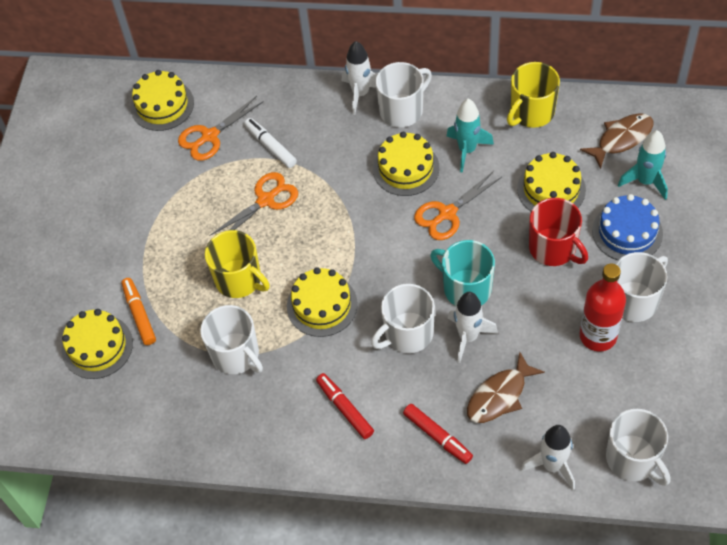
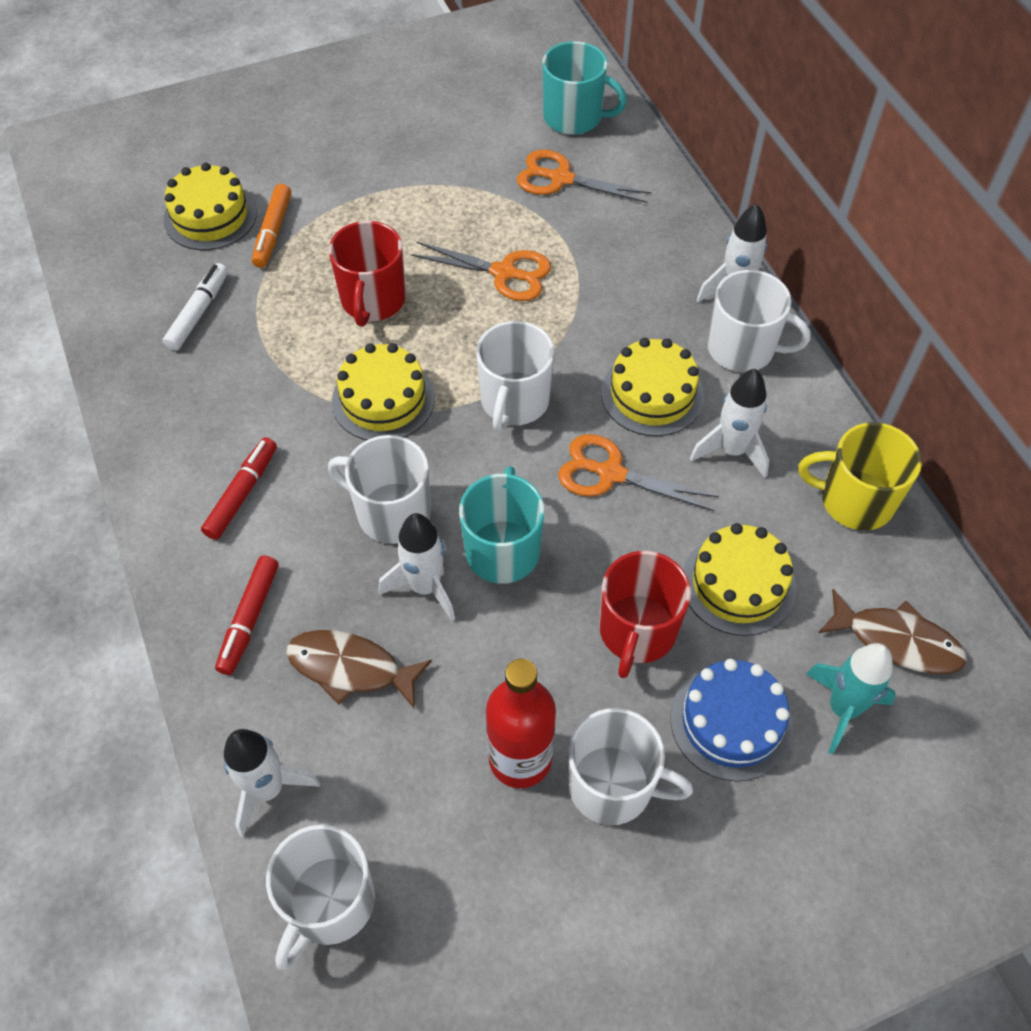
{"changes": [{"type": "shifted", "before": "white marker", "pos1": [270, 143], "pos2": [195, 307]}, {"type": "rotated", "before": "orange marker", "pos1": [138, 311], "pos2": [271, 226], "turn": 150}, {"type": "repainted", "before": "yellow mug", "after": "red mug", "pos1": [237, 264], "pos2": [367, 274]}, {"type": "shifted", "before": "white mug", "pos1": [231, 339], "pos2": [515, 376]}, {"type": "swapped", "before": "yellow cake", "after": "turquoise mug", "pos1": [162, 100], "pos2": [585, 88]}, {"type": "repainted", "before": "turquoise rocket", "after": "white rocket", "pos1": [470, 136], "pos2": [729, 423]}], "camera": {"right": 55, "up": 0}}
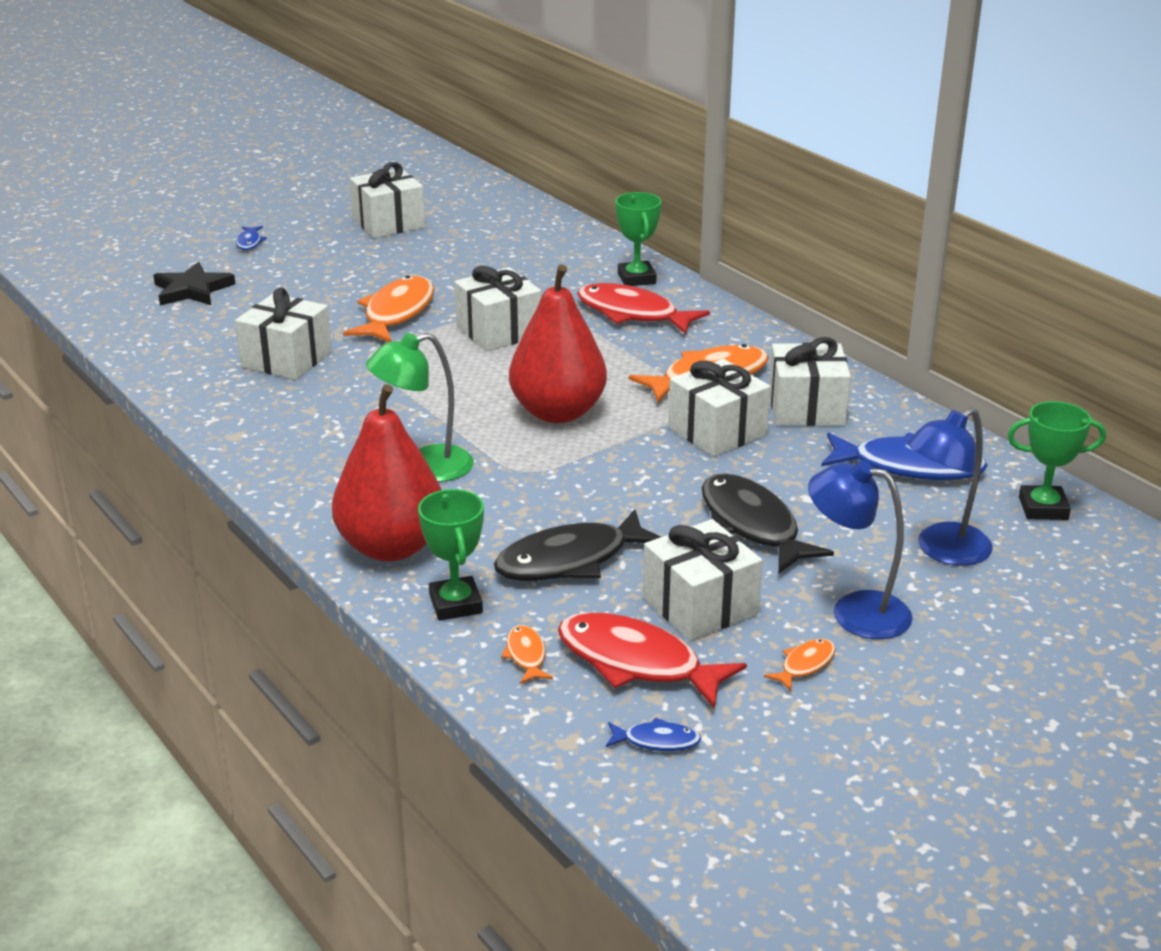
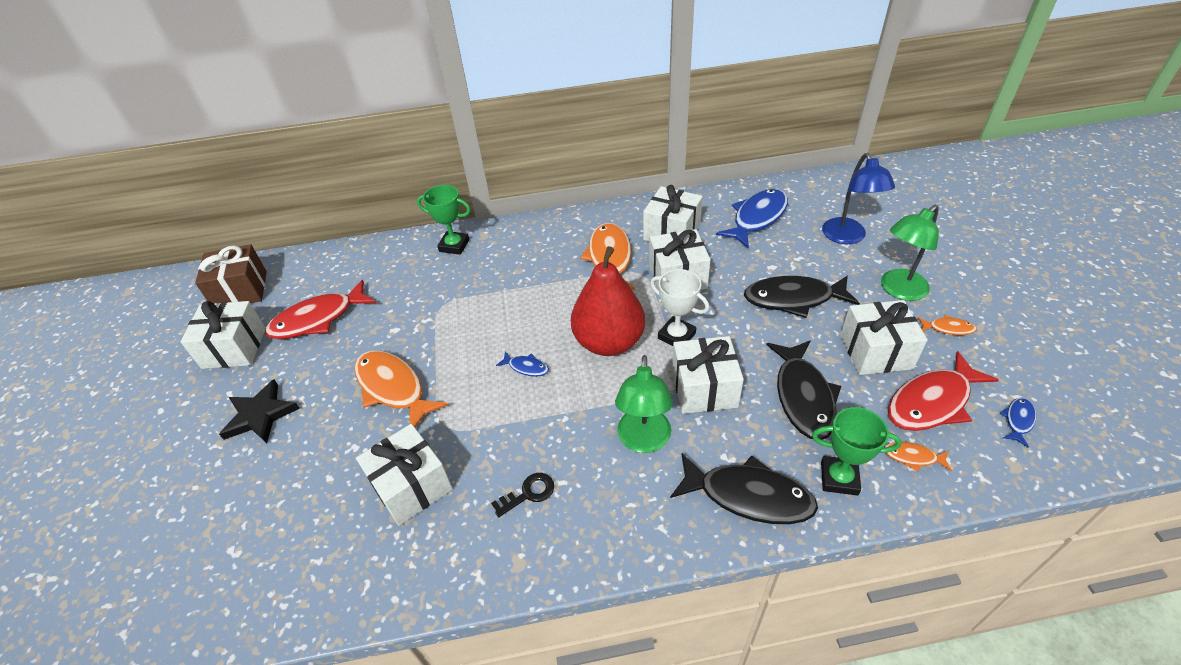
{"changes": [{"type": "new", "after": "brown gift", "pos2": [231, 273]}, {"type": "shifted", "before": "black star", "pos1": [194, 283], "pos2": [259, 411]}, {"type": "shifted", "before": "red fish", "pos1": [643, 308], "pos2": [320, 309]}, {"type": "new", "after": "black key", "pos2": [522, 495]}, {"type": "shifted", "before": "blue fish", "pos1": [251, 238], "pos2": [522, 364]}, {"type": "new", "after": "white trophy", "pos2": [679, 307]}, {"type": "swapped", "before": "red pear", "after": "black fish", "pos1": [387, 472], "pos2": [744, 489]}, {"type": "shifted", "before": "white gift", "pos1": [497, 308], "pos2": [708, 375]}, {"type": "repainted", "before": "blue lamp", "after": "green lamp", "pos1": [860, 550], "pos2": [910, 253]}, {"type": "rotated", "before": "orange fish", "pos1": [800, 665], "pos2": [947, 325], "turn": 120}, {"type": "gone", "before": "green trophy", "pos1": [1056, 460]}], "camera": {"right": -60, "up": 15}}
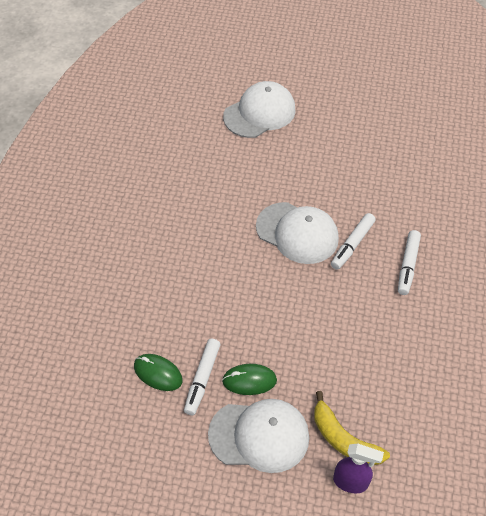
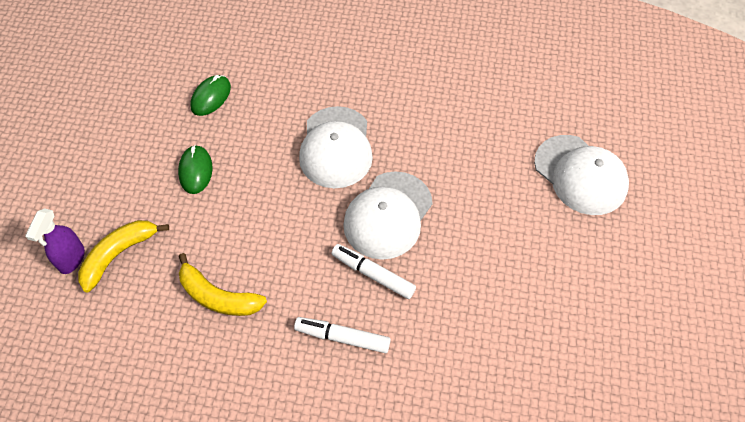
{"changes": [{"type": "new", "after": "yellow banana", "pos2": [223, 284]}, {"type": "shifted", "before": "white cap", "pos1": [258, 436], "pos2": [336, 147]}, {"type": "gone", "before": "white marker", "pos1": [202, 377]}], "camera": {"right": 90, "up": 5}}
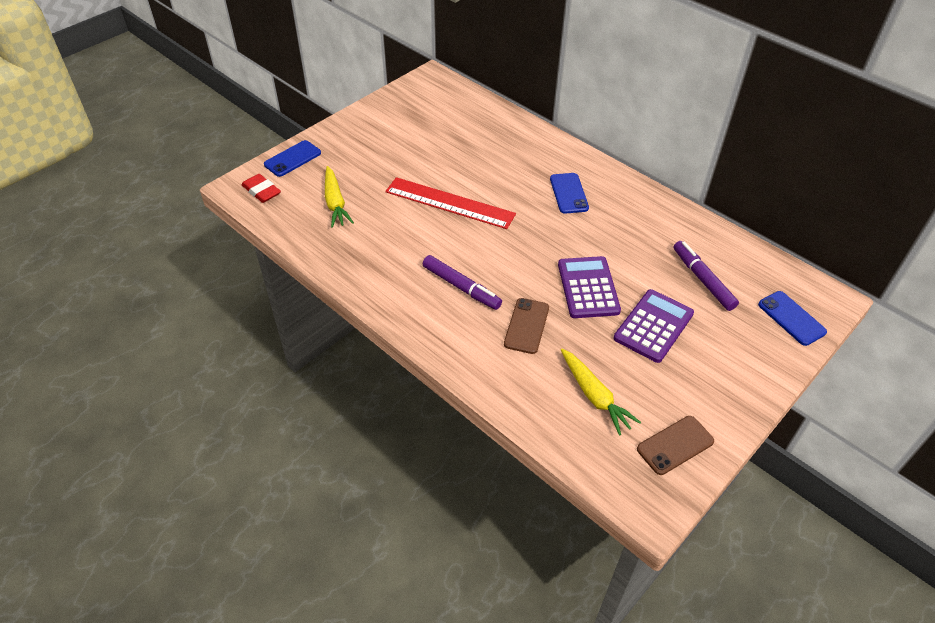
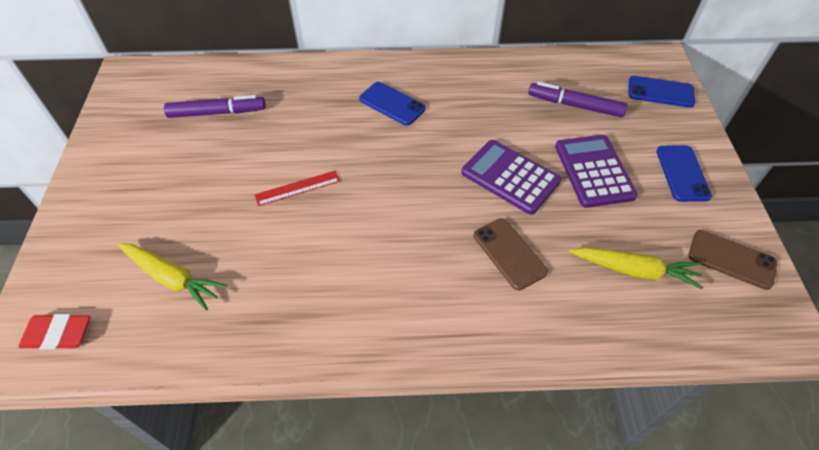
{"changes": [{"type": "shifted", "before": "purple marker", "pos1": [462, 282], "pos2": [215, 106]}, {"type": "scaled", "before": "red ruler", "pos1": [450, 203], "pos2": [297, 188], "scale": 0.5}, {"type": "shifted", "before": "blue phone", "pos1": [292, 158], "pos2": [684, 173]}, {"type": "rotated", "before": "brown phone", "pos1": [675, 445], "pos2": [732, 260], "turn": -75}], "camera": {"right": -45, "up": 5}}
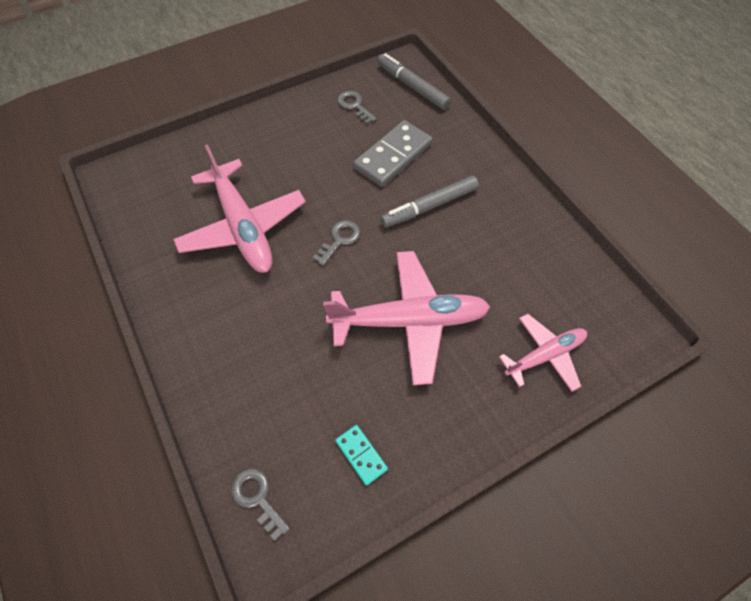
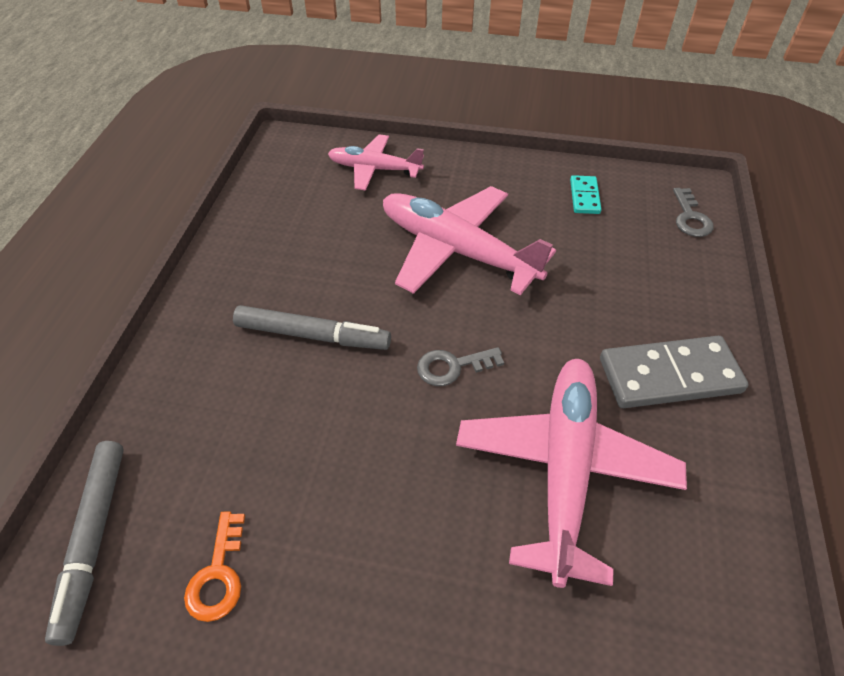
{"changes": [{"type": "repainted", "before": "grey key", "after": "orange key", "pos1": [357, 107], "pos2": [214, 566]}, {"type": "shifted", "before": "grey domino", "pos1": [393, 153], "pos2": [674, 372]}], "camera": {"right": -140, "up": -10}}
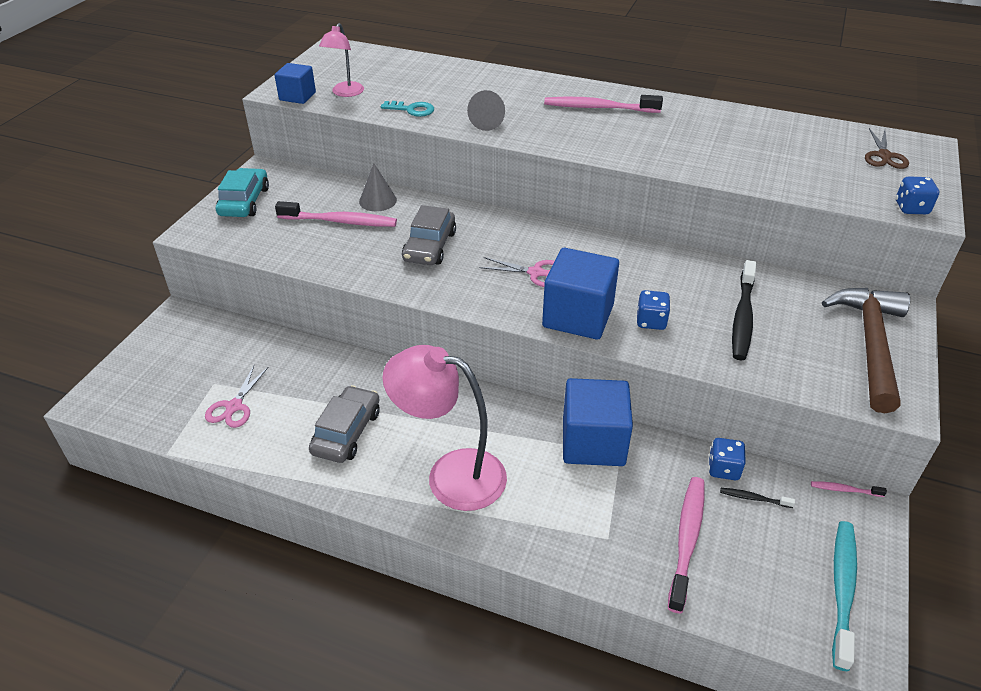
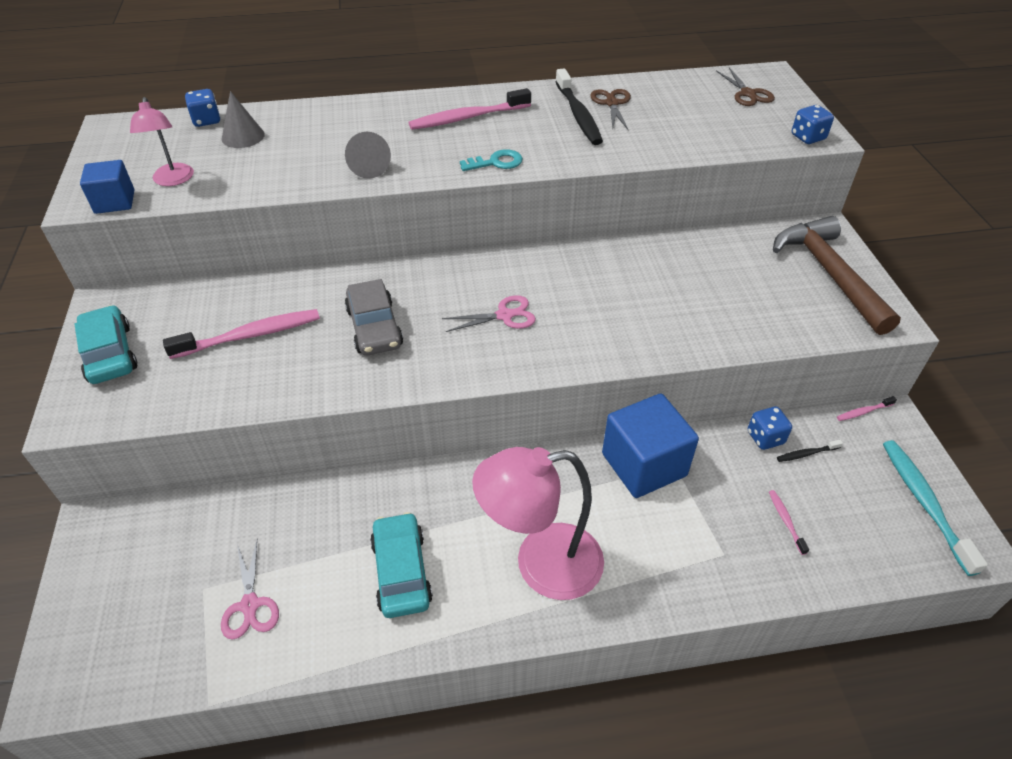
{"changes": [{"type": "shifted", "before": "blue dice", "pos1": [654, 310], "pos2": [202, 108]}, {"type": "shifted", "before": "grey cone", "pos1": [378, 187], "pos2": [243, 119]}, {"type": "repainted", "before": "grey car", "after": "turquoise car", "pos1": [344, 424], "pos2": [401, 565]}, {"type": "shifted", "before": "turquoise key", "pos1": [407, 109], "pos2": [491, 160]}, {"type": "shifted", "before": "black toothbrush", "pos1": [744, 310], "pos2": [579, 106]}, {"type": "new", "after": "brown scissors", "pos2": [610, 109]}, {"type": "scaled", "before": "pink toothbrush", "pos1": [686, 545], "pos2": [789, 522], "scale": 0.47}, {"type": "gone", "before": "blue cube", "pos1": [580, 294]}], "camera": {"right": -30, "up": 5}}
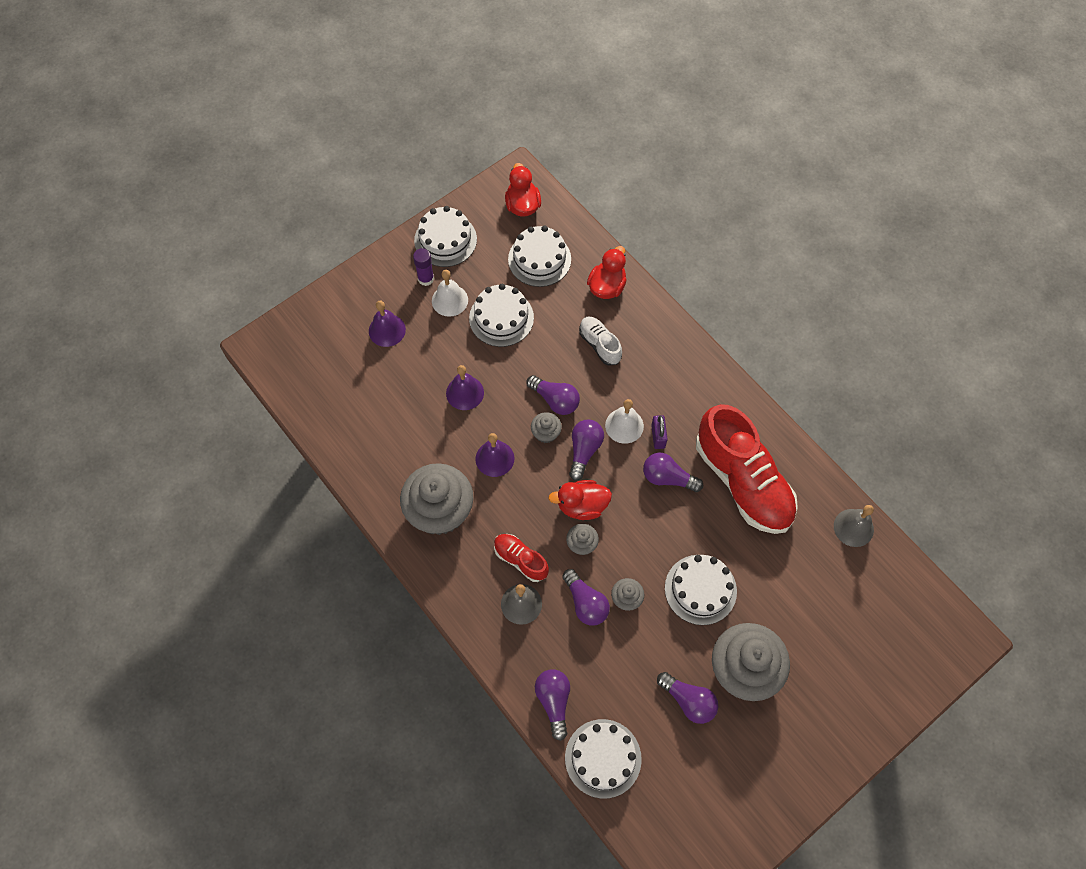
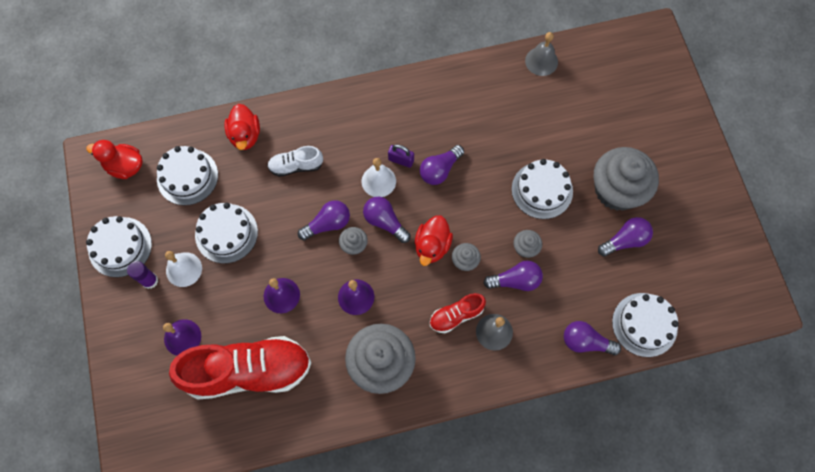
{"changes": [{"type": "shifted", "before": "red shoe", "pos1": [747, 469], "pos2": [240, 368]}, {"type": "rotated", "before": "red duck", "pos1": [607, 272], "pos2": [242, 127], "turn": -150}], "camera": {"right": -65, "up": 5}}
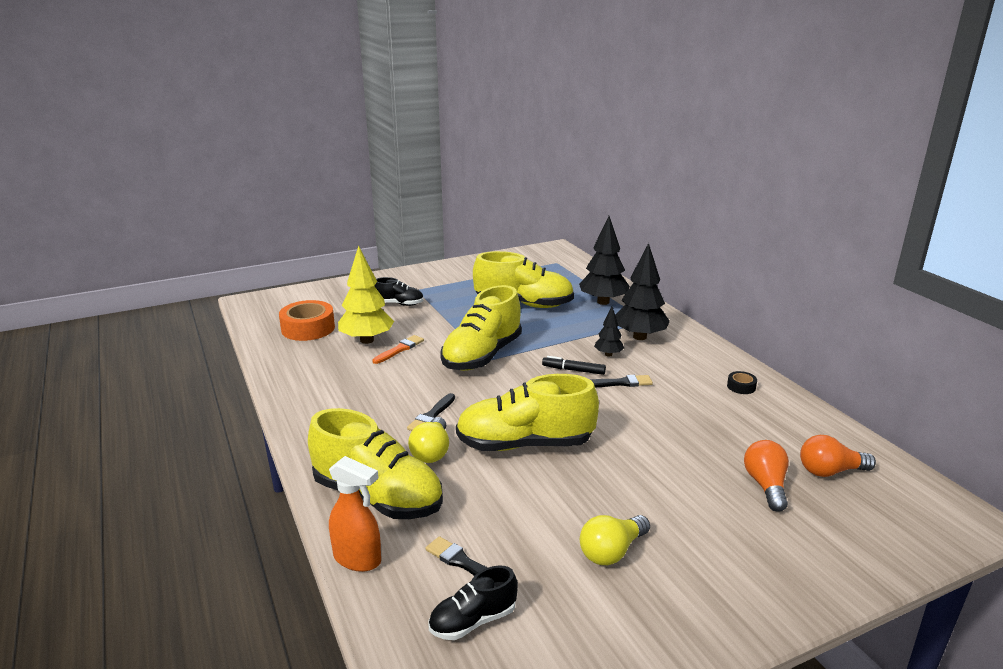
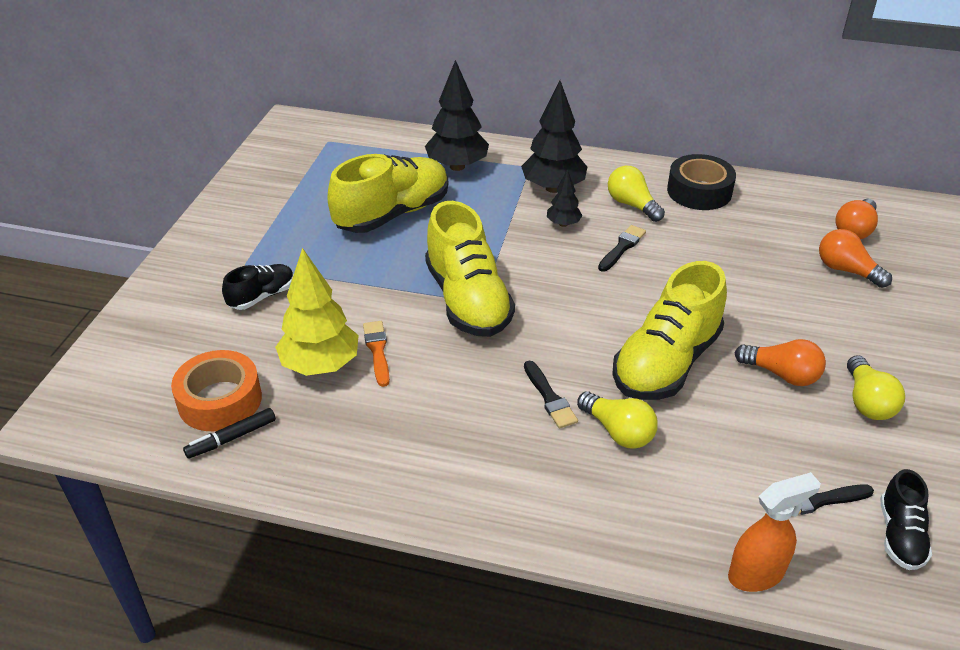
{"changes": [{"type": "shifted", "before": "black marker", "pos1": [574, 365], "pos2": [229, 433]}, {"type": "new", "after": "yellow light bulb", "pos2": [636, 194]}, {"type": "scaled", "before": "black tape", "pos1": [742, 382], "pos2": [701, 182], "scale": 2.18}, {"type": "new", "after": "orange light bulb", "pos2": [780, 362]}, {"type": "gone", "before": "yellow shoe", "pos1": [375, 463]}], "camera": {"right": -50, "up": 15}}
